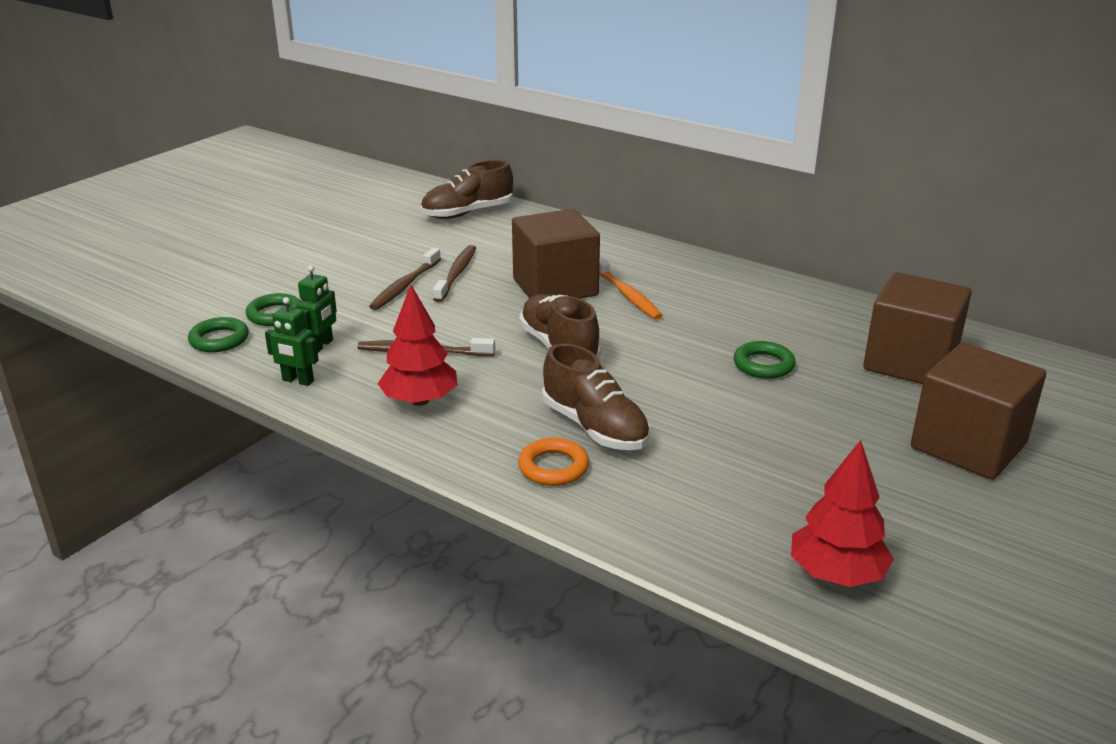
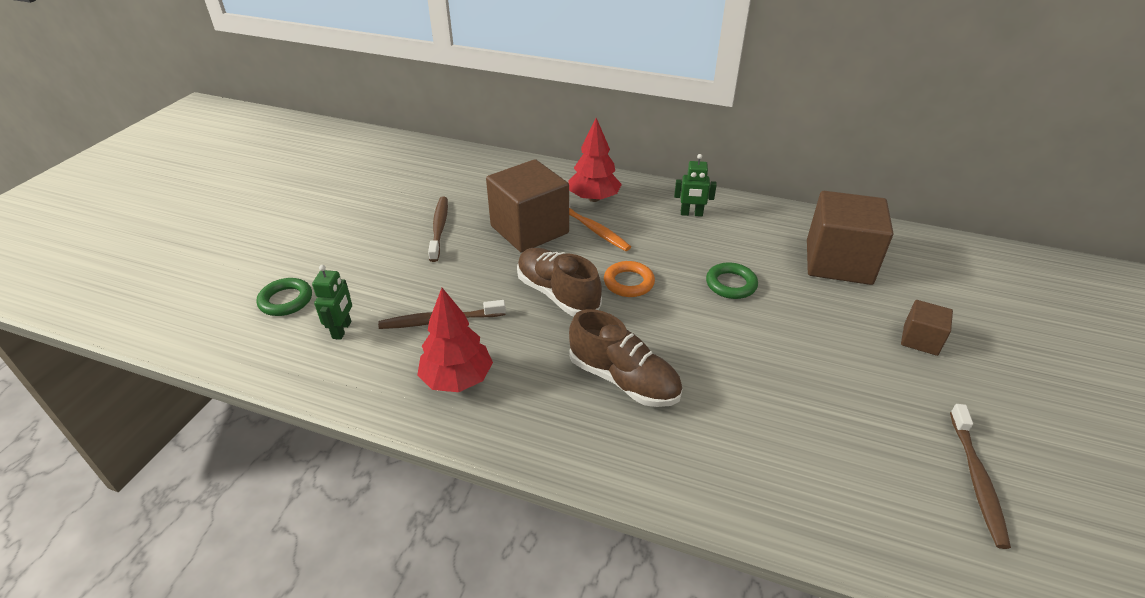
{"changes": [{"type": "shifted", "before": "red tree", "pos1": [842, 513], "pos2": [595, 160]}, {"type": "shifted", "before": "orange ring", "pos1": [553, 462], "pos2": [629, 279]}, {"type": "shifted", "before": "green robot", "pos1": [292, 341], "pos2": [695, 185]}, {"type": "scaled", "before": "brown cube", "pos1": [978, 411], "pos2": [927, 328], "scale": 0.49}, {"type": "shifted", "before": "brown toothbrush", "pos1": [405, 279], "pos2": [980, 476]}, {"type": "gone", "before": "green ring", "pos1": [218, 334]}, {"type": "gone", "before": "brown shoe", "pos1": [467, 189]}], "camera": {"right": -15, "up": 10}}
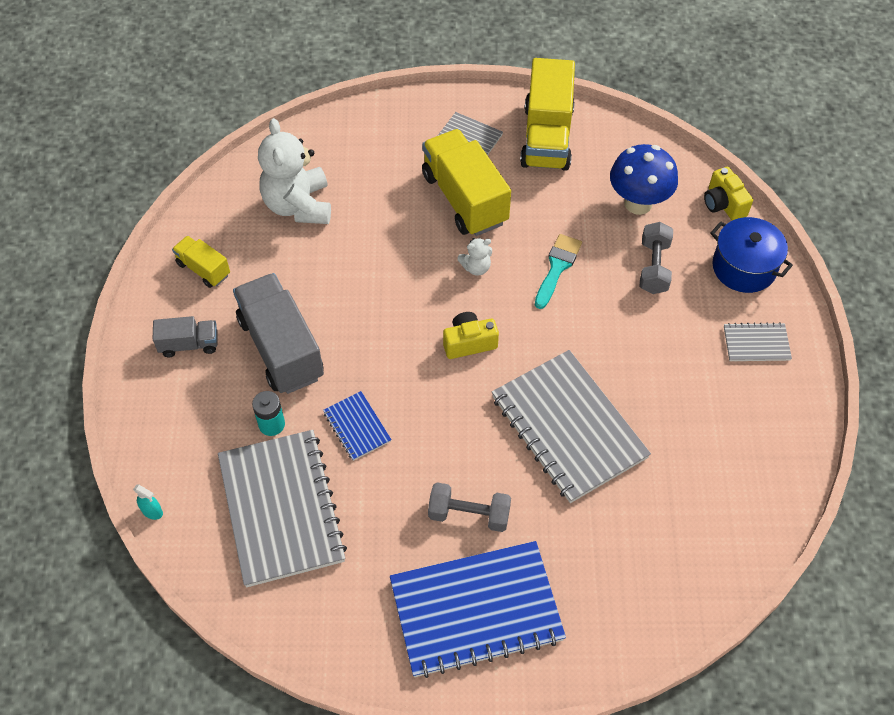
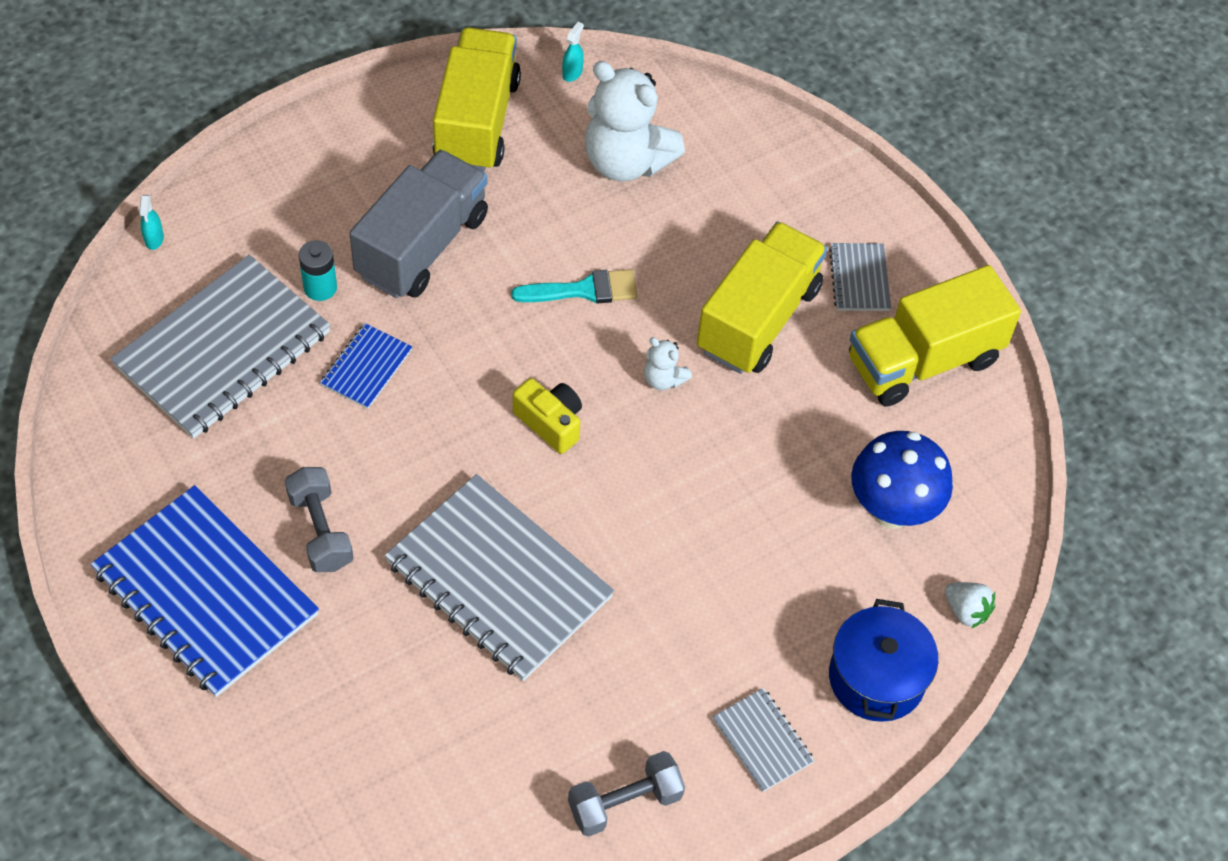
{"changes": [{"type": "rotated", "before": "grey notebook", "pos1": [571, 426], "pos2": [499, 577], "turn": -75}, {"type": "scaled", "before": "yellow truck", "pos1": [201, 262], "pos2": [477, 99], "scale": 1.95}, {"type": "shifted", "before": "turquoise brush", "pos1": [558, 271], "pos2": [574, 286]}, {"type": "new", "after": "turquoise spray bottle", "pos2": [573, 52]}, {"type": "shifted", "before": "grey dumbbell", "pos1": [656, 258], "pos2": [626, 794]}, {"type": "rotated", "before": "white teddy bear", "pos1": [294, 171], "pos2": [635, 121], "turn": -105}, {"type": "swapped", "before": "yellow camera", "after": "white strawberry", "pos1": [728, 193], "pos2": [970, 605]}, {"type": "gone", "before": "grey truck", "pos1": [185, 336]}], "camera": {"right": 55, "up": 0}}
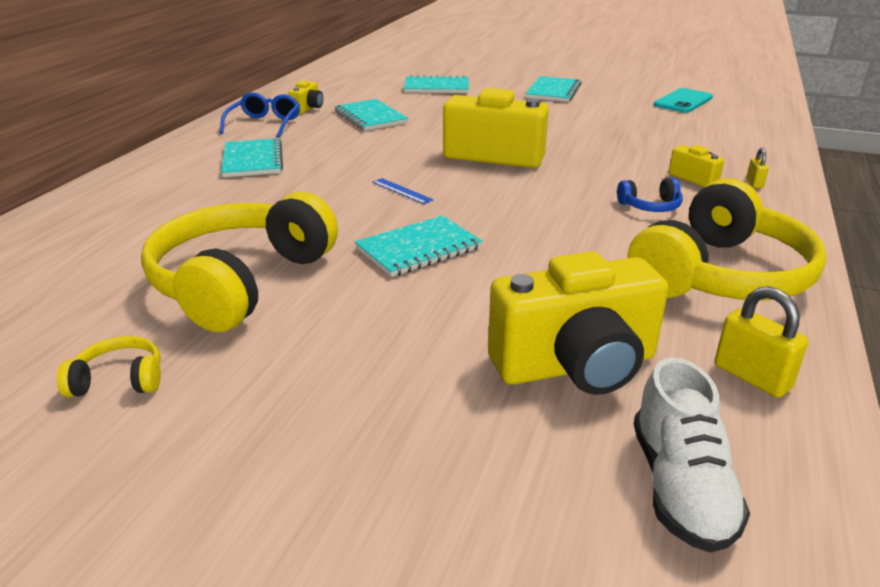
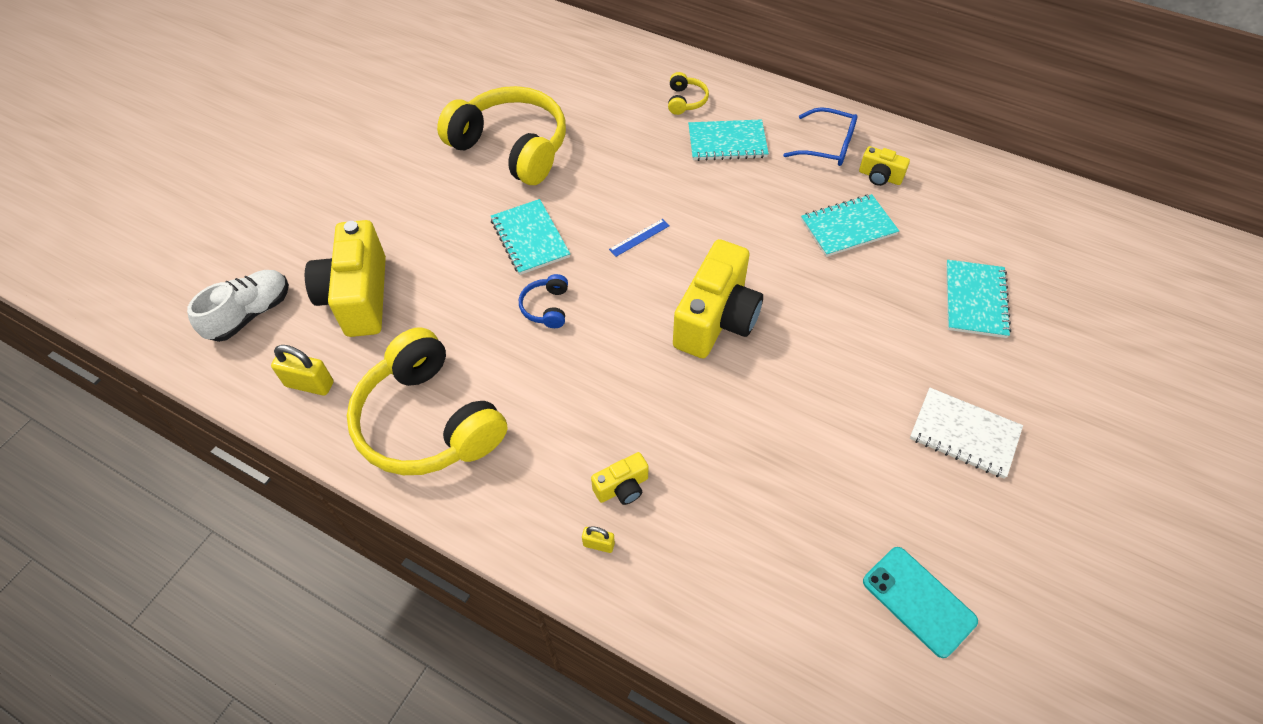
{"changes": [{"type": "rotated", "before": "white shoe", "pos1": [692, 455], "pos2": [238, 306], "turn": 120}, {"type": "rotated", "before": "yellow padlock", "pos1": [761, 342], "pos2": [302, 370], "turn": 45}, {"type": "shifted", "before": "blue headphones", "pos1": [650, 195], "pos2": [543, 301]}, {"type": "shifted", "before": "yellow headphones", "pos1": [109, 366], "pos2": [688, 93]}, {"type": "repainted", "before": "turquoise notebook", "after": "white notebook", "pos1": [553, 89], "pos2": [966, 433]}], "camera": {"right": 100, "up": 25}}
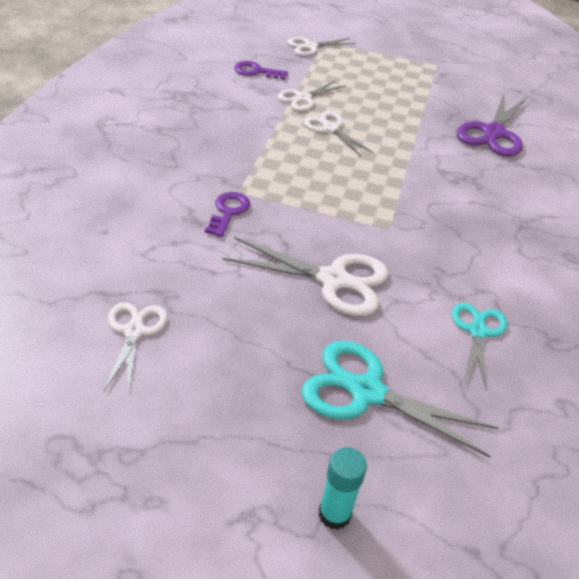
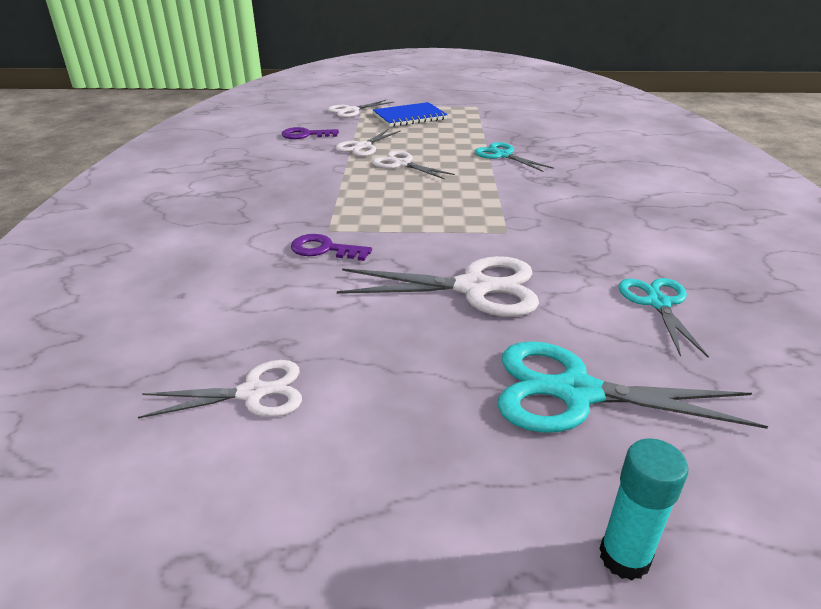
{"changes": [{"type": "rotated", "before": "white scissors", "pos1": [136, 347], "pos2": [220, 389], "turn": 90}, {"type": "rotated", "before": "purple key", "pos1": [227, 214], "pos2": [331, 247], "turn": -75}, {"type": "new", "after": "blue notebook", "pos2": [410, 114]}, {"type": "new", "after": "turquoise scissors", "pos2": [514, 157]}, {"type": "gone", "before": "purple scissors", "pos1": [492, 125]}], "camera": {"right": -10, "up": -10}}
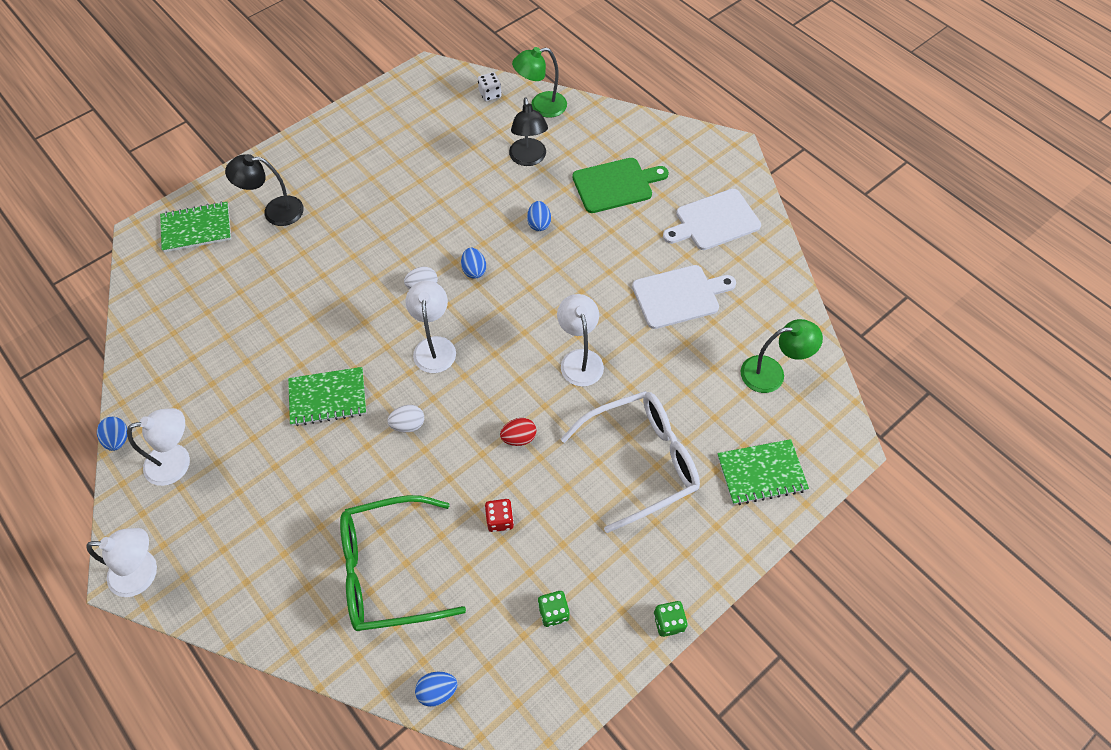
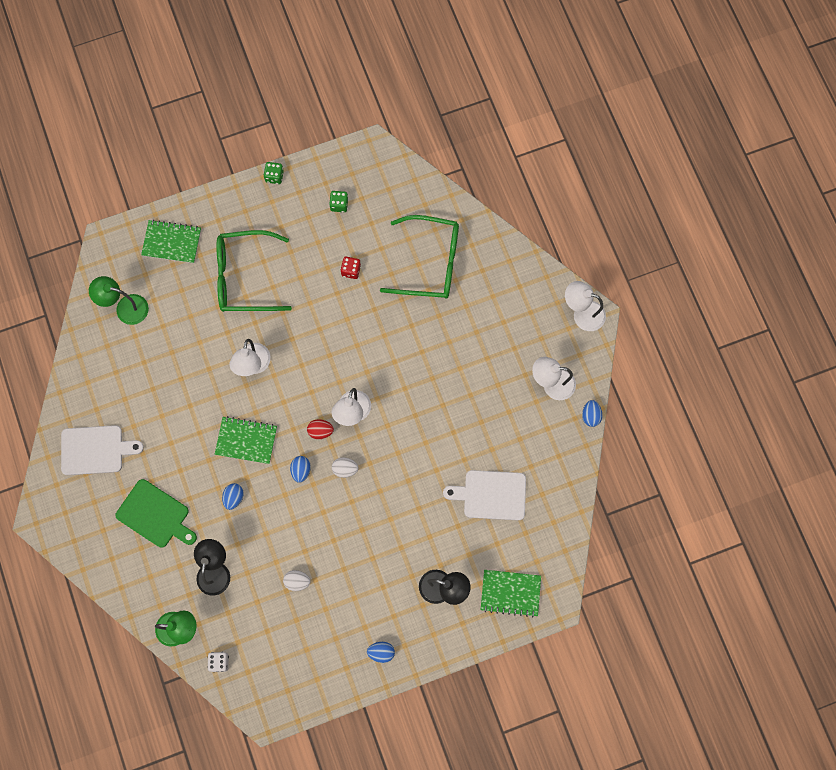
{"changes": [{"type": "rotated", "before": "green cutting board", "pos1": [620, 185], "pos2": [156, 513], "turn": -150}, {"type": "shifted", "before": "green notebook", "pos1": [327, 396], "pos2": [246, 440]}, {"type": "repainted", "before": "white glasses", "after": "green glasses", "pos1": [630, 462], "pos2": [254, 271]}, {"type": "shifted", "before": "white egg", "pos1": [405, 418], "pos2": [297, 580]}, {"type": "shifted", "before": "red egg", "pos1": [518, 432], "pos2": [320, 429]}, {"type": "shifted", "before": "blue egg", "pos1": [436, 689], "pos2": [381, 652]}, {"type": "shifted", "before": "white cutting board", "pos1": [684, 297], "pos2": [484, 495]}], "camera": {"right": -160, "up": 15}}
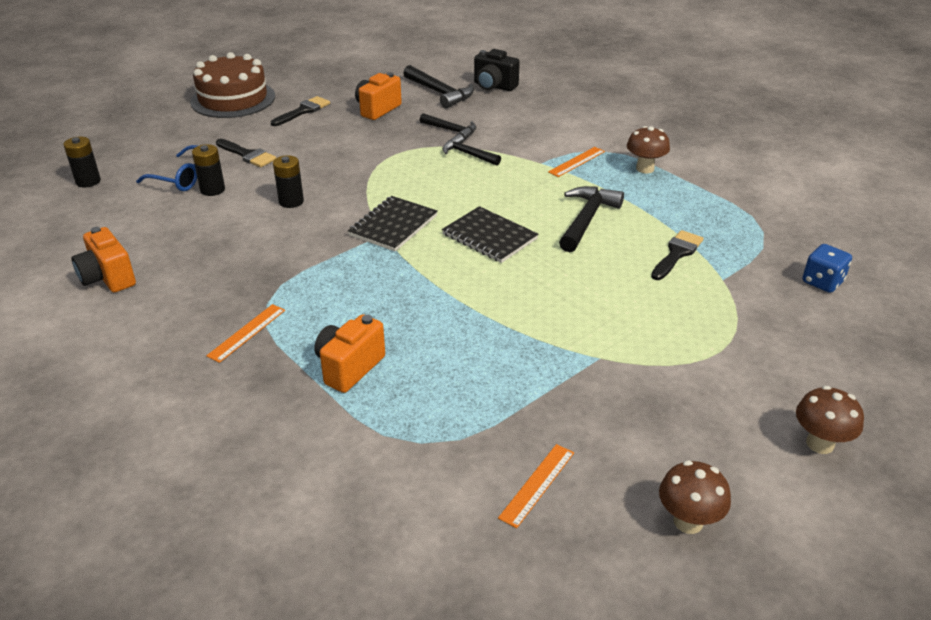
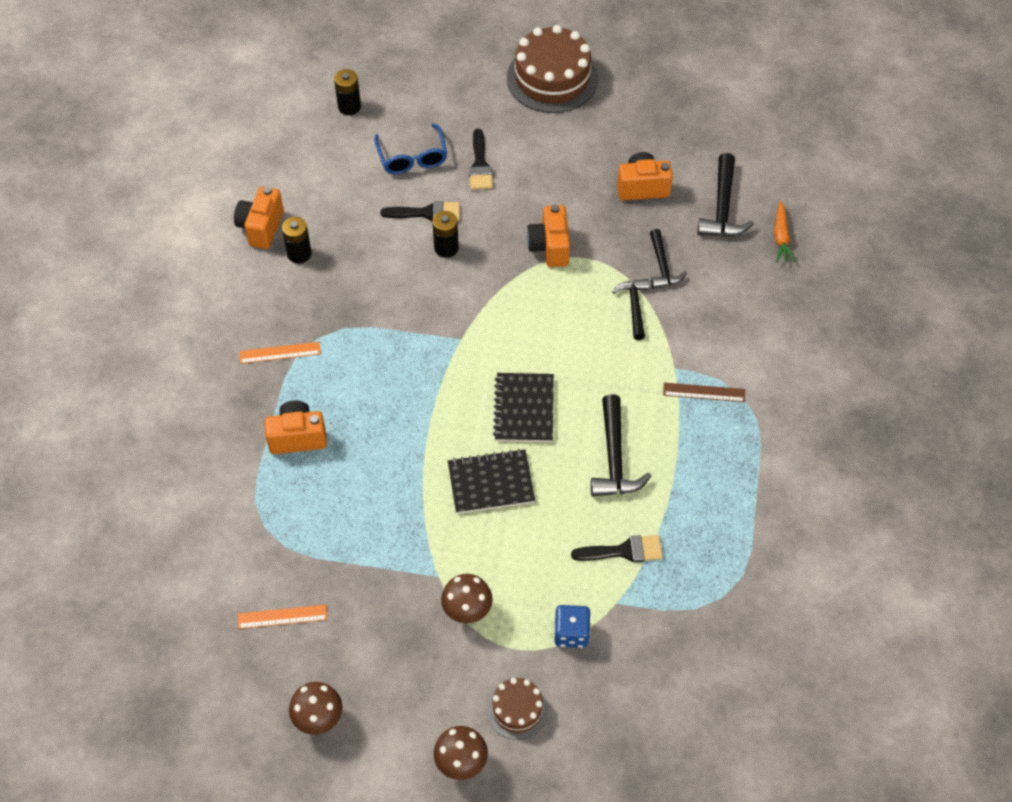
{"changes": [{"type": "shifted", "before": "black battery", "pos1": [208, 170], "pos2": [297, 240]}, {"type": "shifted", "before": "black brush", "pos1": [300, 111], "pos2": [420, 211]}, {"type": "shifted", "before": "brown mushroom", "pos1": [648, 149], "pos2": [467, 598]}, {"type": "shifted", "before": "black notebook", "pos1": [393, 223], "pos2": [491, 481]}, {"type": "new", "after": "brown cake", "pos2": [517, 709]}, {"type": "new", "after": "orange camera", "pos2": [548, 236]}, {"type": "shifted", "before": "blue dice", "pos1": [827, 268], "pos2": [572, 626]}, {"type": "rotated", "before": "black hammer", "pos1": [591, 219], "pos2": [621, 445], "turn": 105}, {"type": "repainted", "before": "orange ruler", "after": "brown ruler", "pos1": [576, 162], "pos2": [704, 392]}, {"type": "swapped", "before": "black camera", "after": "orange carrot", "pos1": [497, 70], "pos2": [784, 232]}], "camera": {"right": 50, "up": 20}}
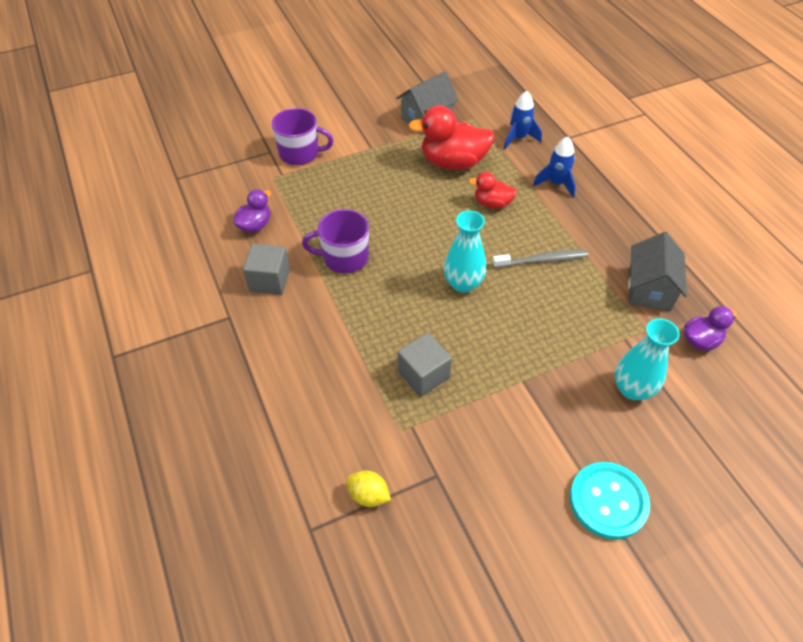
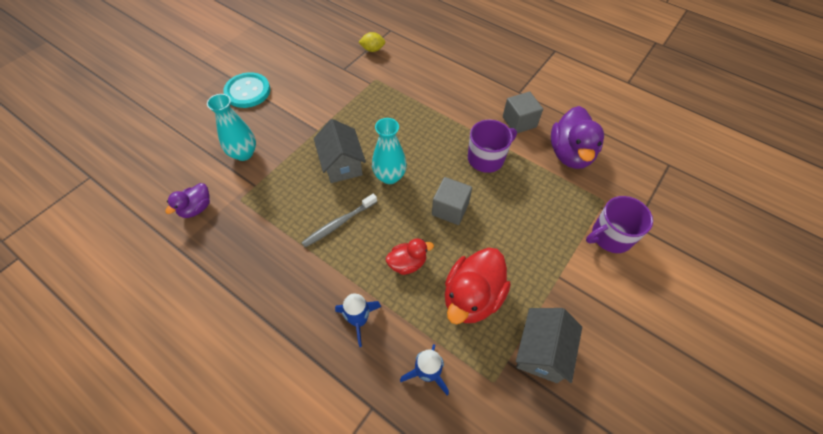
{"changes": [{"type": "shifted", "before": "grey house", "pos1": [657, 271], "pos2": [340, 151]}, {"type": "shifted", "before": "grey cube", "pos1": [425, 365], "pos2": [452, 201]}, {"type": "rotated", "before": "red duck", "pos1": [451, 137], "pos2": [478, 286], "turn": 150}, {"type": "scaled", "before": "purple duck", "pos1": [252, 211], "pos2": [577, 137], "scale": 1.81}], "camera": {"right": 150, "up": 5}}
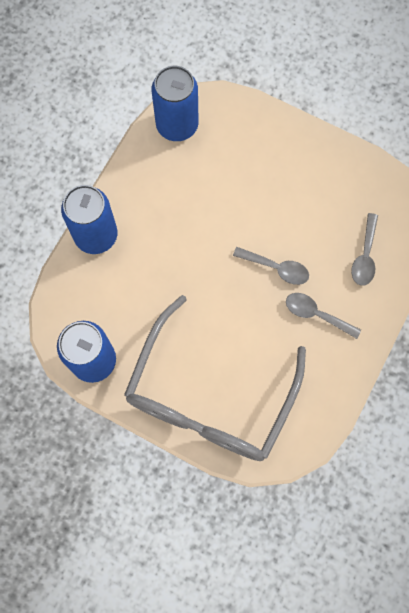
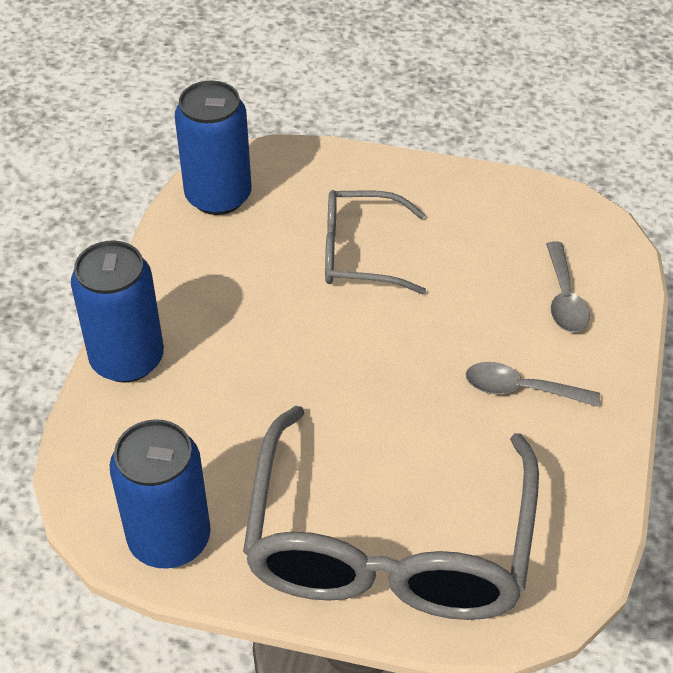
{"changes": [{"type": "new", "after": "grey glasses", "pos2": [375, 242]}, {"type": "gone", "before": "grey spoon", "pos1": [271, 266]}], "camera": {"right": -15, "up": -25}}
